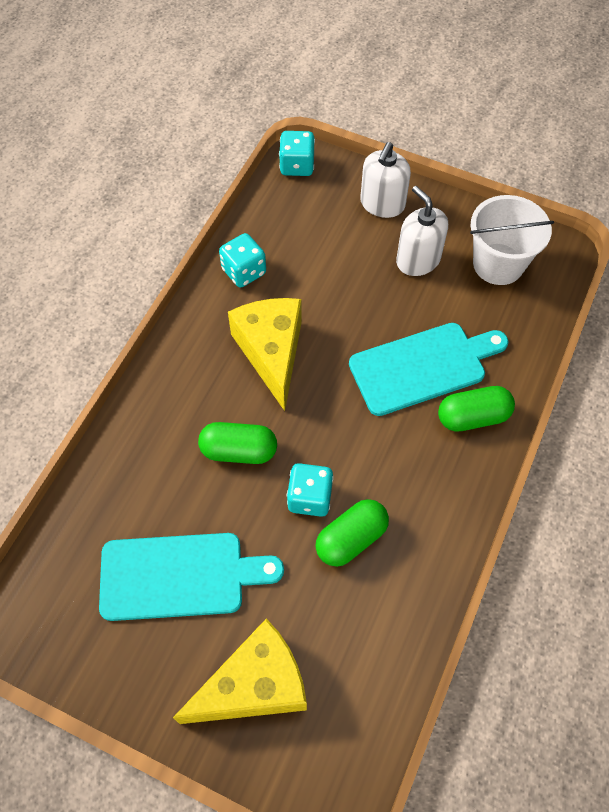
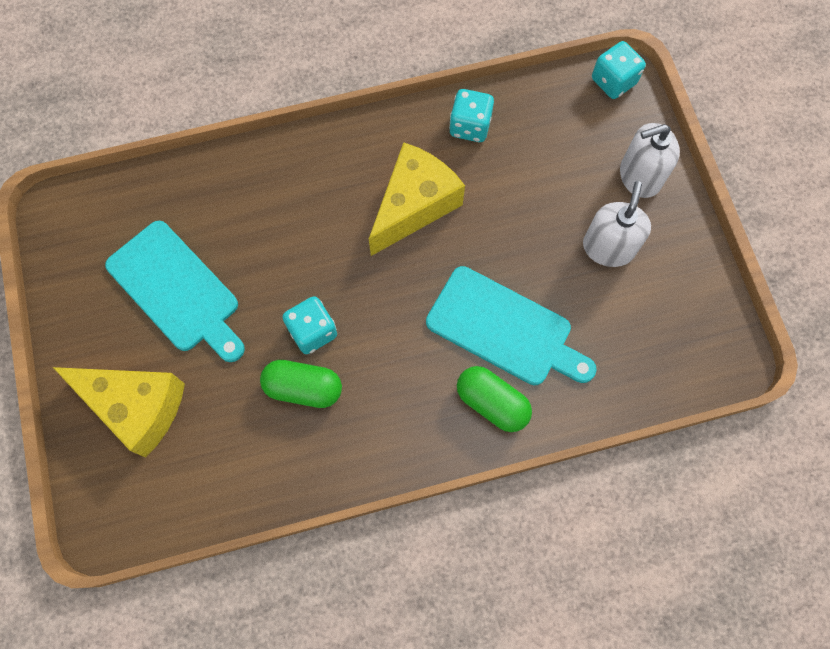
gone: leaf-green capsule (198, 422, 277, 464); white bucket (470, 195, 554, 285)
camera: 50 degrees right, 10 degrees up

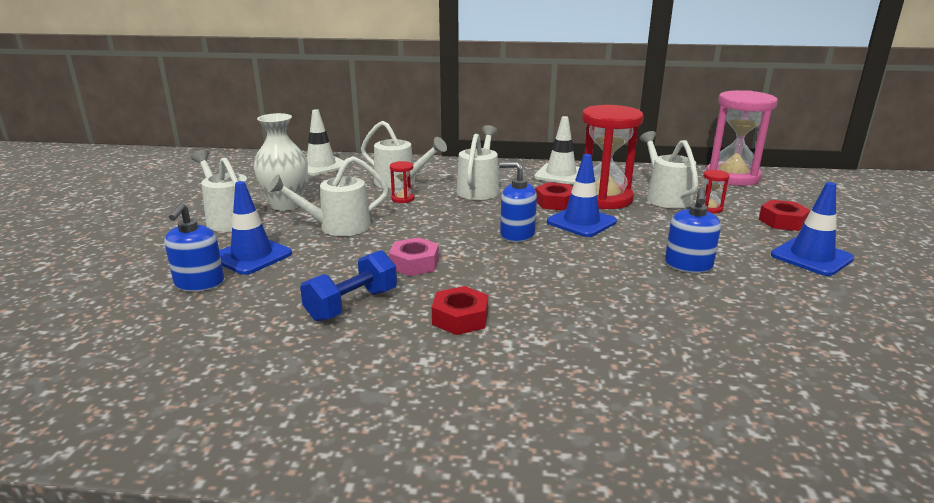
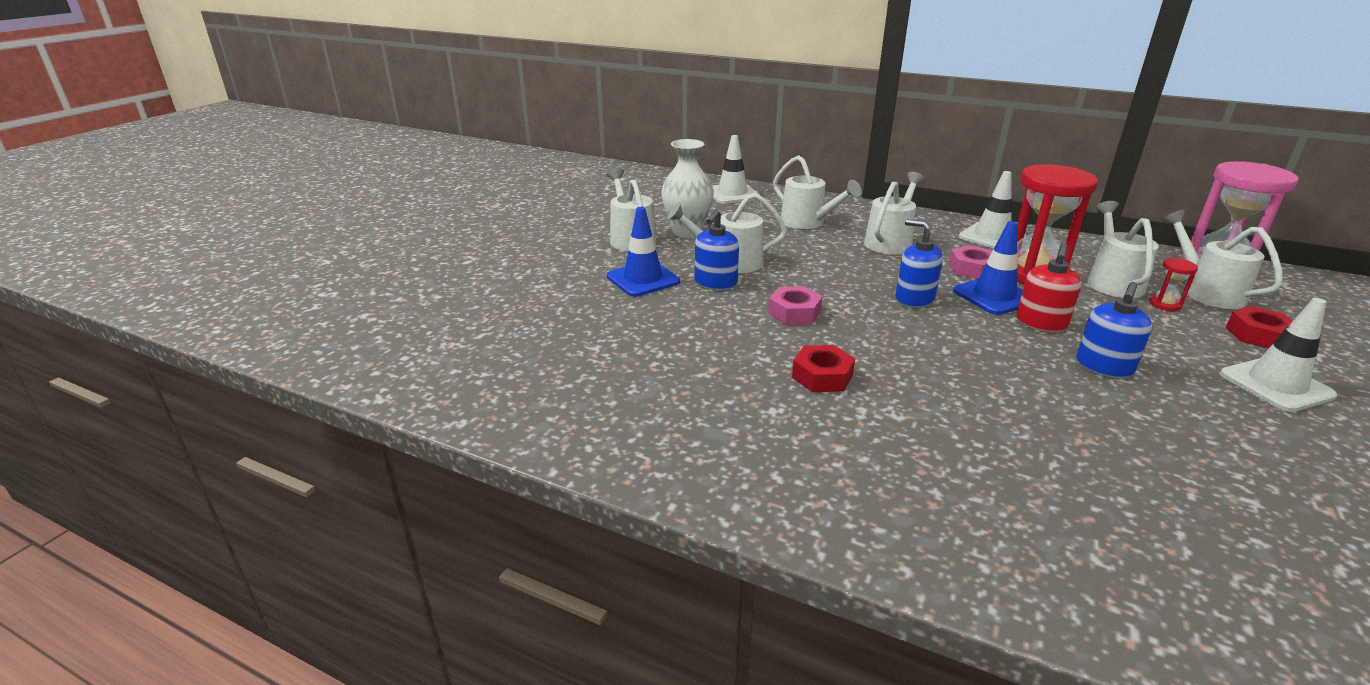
gone: royal blue free weight (300, 250, 397, 322); scarlet sand timer (390, 161, 415, 203)
new: scarlet soap dispenser (1016, 244, 1081, 332); white watering can (1162, 210, 1283, 309)
shifted: royal blue soap dispenser (165, 203, 224, 291) to (695, 209, 739, 290)
repainted: scarlet hexagon nut (535, 182, 573, 210) to rose-pink hexagon nut (949, 245, 993, 279); royal blue road cone (771, 182, 854, 276) to white road cone (1220, 298, 1337, 412)
camera: 20 degrees right, 5 degrees up

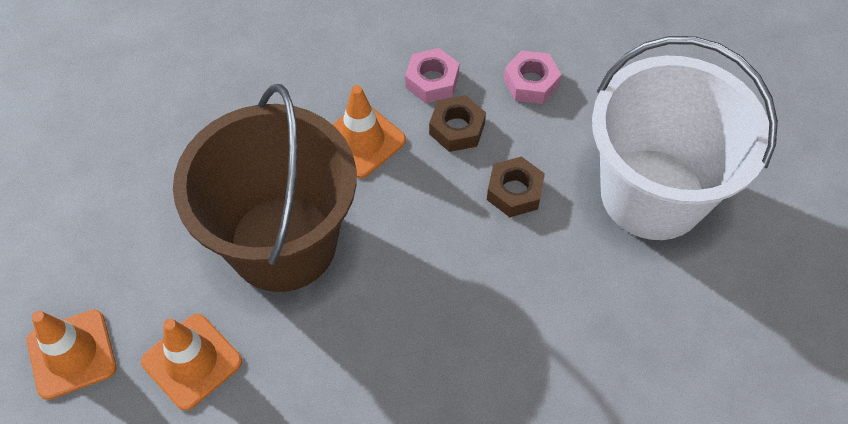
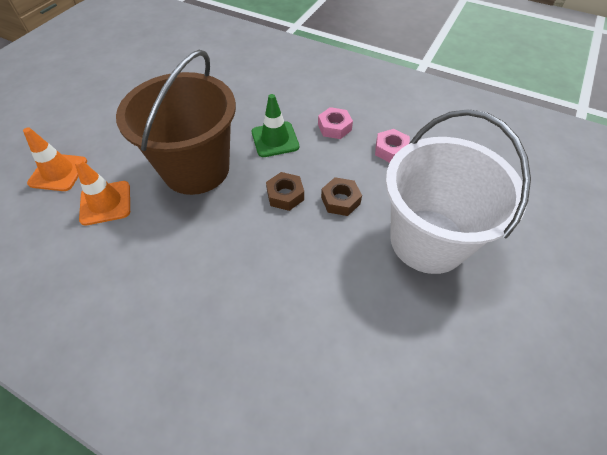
shifted: dark brown hexagon nut (429, 95, 486, 152) to (266, 172, 304, 211)
repainted: orange road cone (332, 85, 406, 178) to leaf-green road cone (252, 94, 299, 157)
camera: 30 degrees right, 5 degrees down

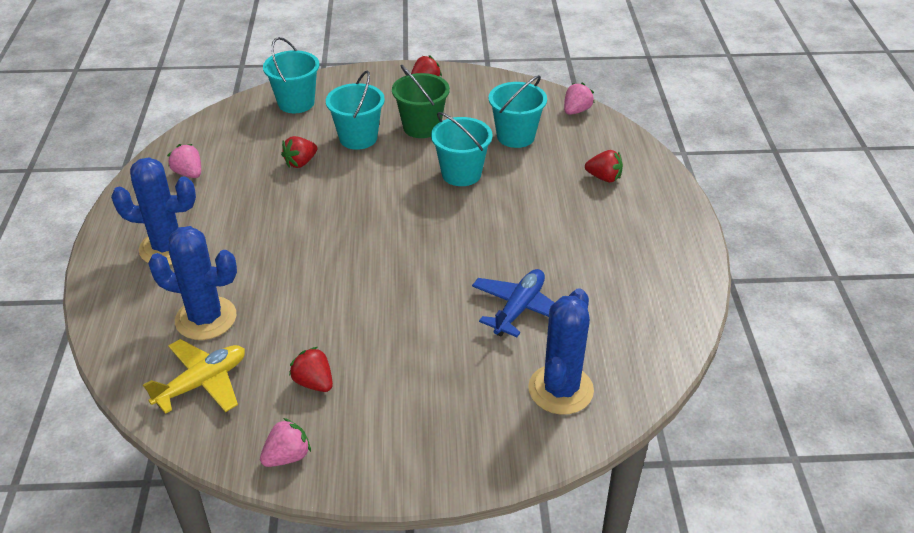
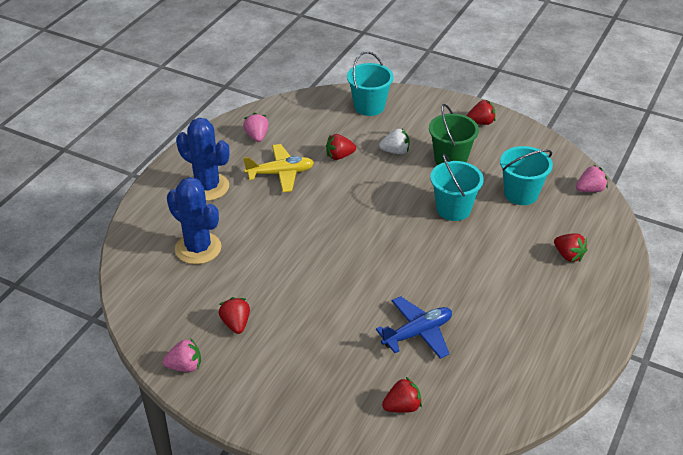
shifted: golden toy plane (143, 339, 245, 414) to (243, 144, 314, 192)
swapped: turquoise bucket (326, 71, 385, 150) to white toy strawberry (379, 129, 410, 154); royal blue prickly plant (528, 288, 594, 415) to scarlet toy strawberry (382, 377, 422, 413)
camera: 30 degrees right, 0 degrees up

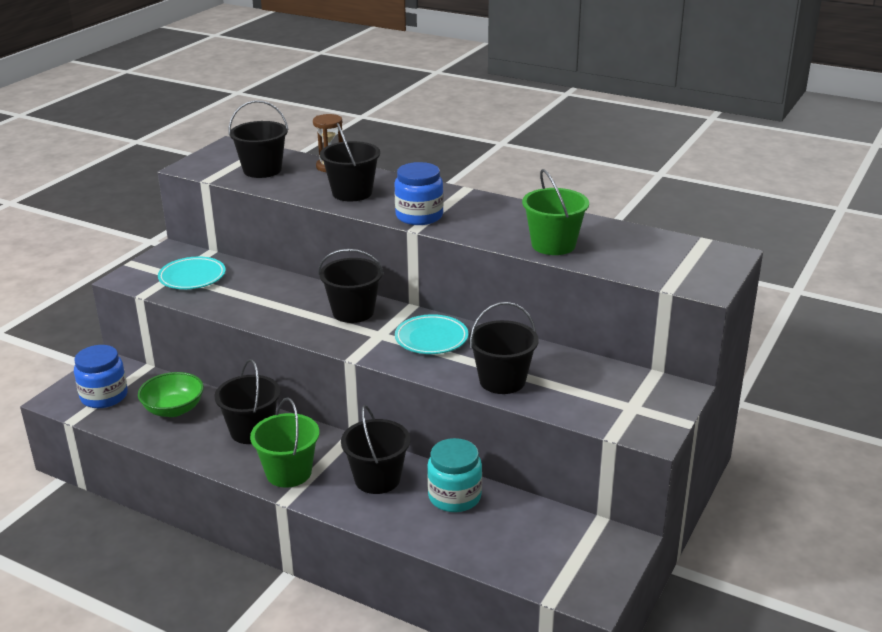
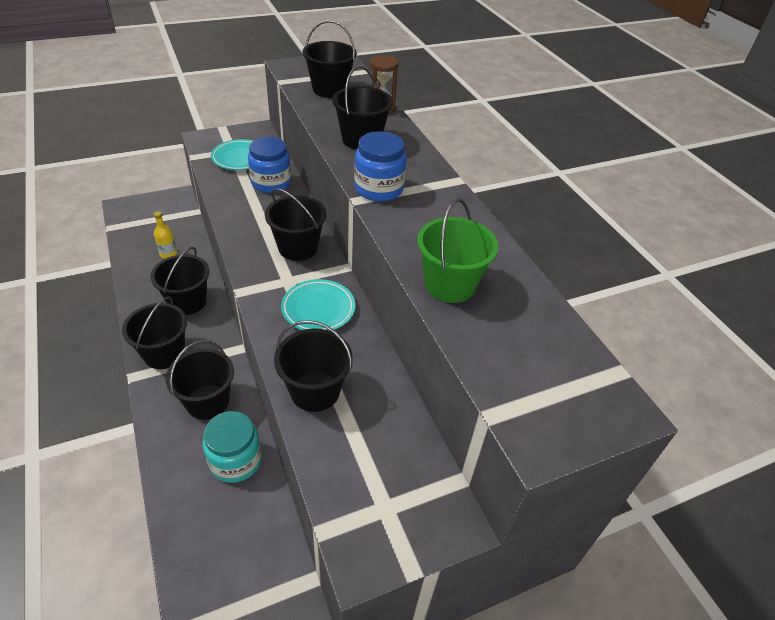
shifted: royal blue jar (74, 345, 128, 408) to (248, 137, 291, 193)
swapped: leaf-green deep dish (138, 372, 204, 417) to golden drink bottle (154, 211, 177, 259)
repainted: leaf-green bucket (250, 398, 319, 488) to black bucket (122, 296, 187, 369)
camera: 35 degrees right, 15 degrees up

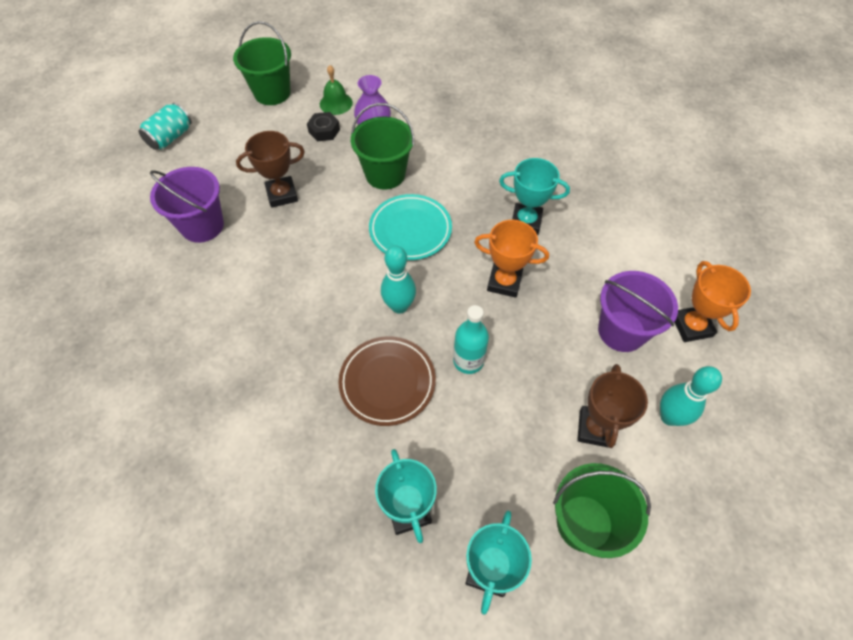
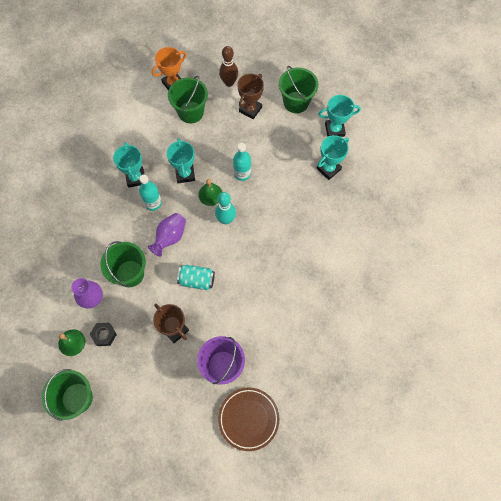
new: turquoise drink bottle (139, 175, 162, 211); leaf-green bell (198, 179, 222, 206)
shifted: turquoise can (138, 103, 192, 150) to (177, 265, 215, 290); dark brown flat dish (338, 336, 436, 426) to (218, 387, 279, 451)
swapped: turquoise flat dish (369, 194, 452, 260) to purple vase (148, 213, 186, 257)
repainted: orange trophy (474, 220, 549, 298) to turquoise trophy (167, 138, 195, 183); purple bucket (598, 271, 678, 352) to leaf-green bucket (168, 76, 208, 123); turquoise bowling pin (660, 366, 722, 426) to dark brown bowling pin (219, 46, 238, 87)
rotated: dark brown trophy (577, 364, 648, 448) = (237, 74, 264, 119) 45 degrees counterclockwise
camera: 115 degrees left, 10 degrees up

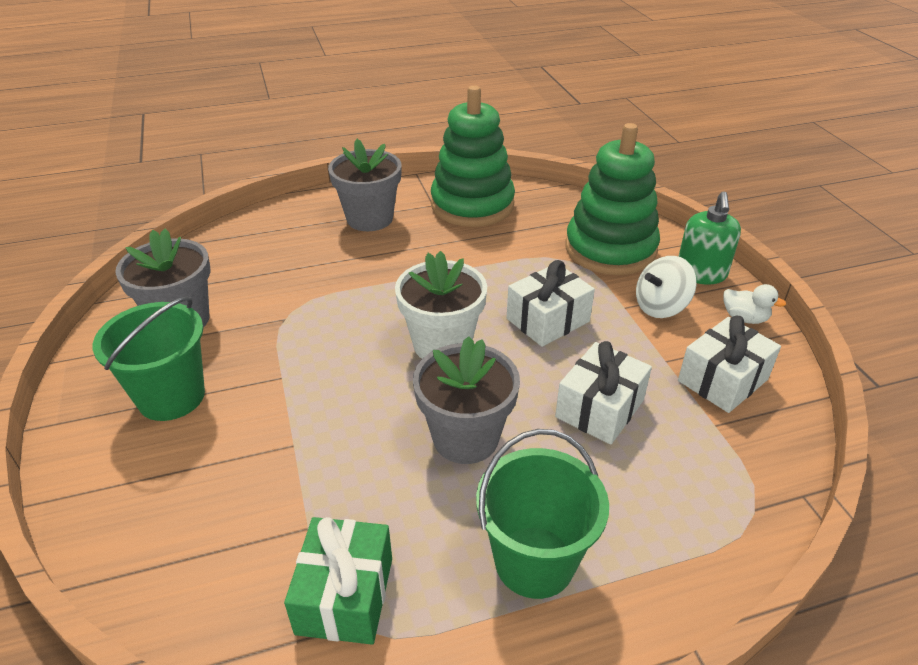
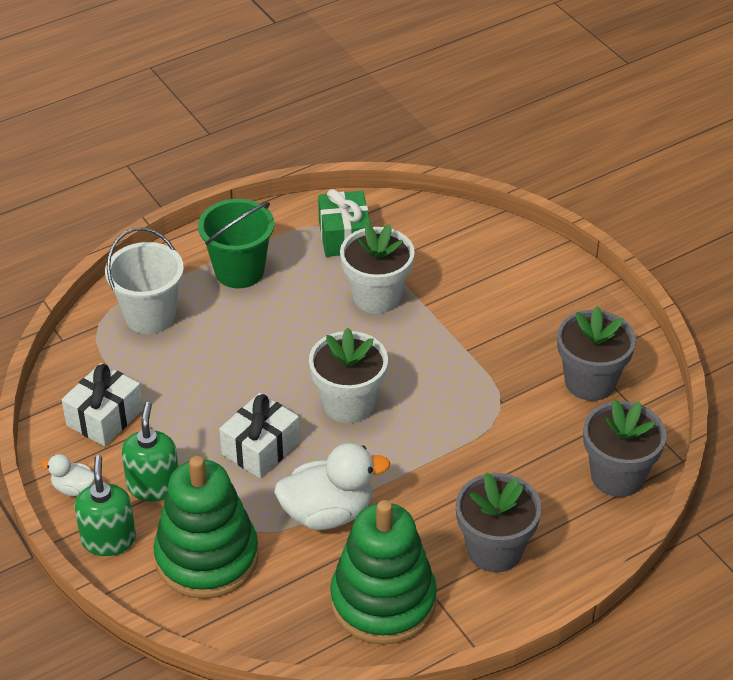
gone: leaf-green bucket (93, 296, 205, 421); white gift (555, 341, 652, 445)
new: white bucket (105, 227, 184, 334); white rubber duck (274, 443, 390, 530); white potted plant (340, 223, 415, 314)
shifted: ash-grey potted plant (413, 336, 520, 464) to (583, 399, 667, 497)
swapped: white toy top (636, 256, 697, 318) to leaf-green soap dispenser (121, 402, 178, 501)
camera: 165 degrees right, 5 degrees up

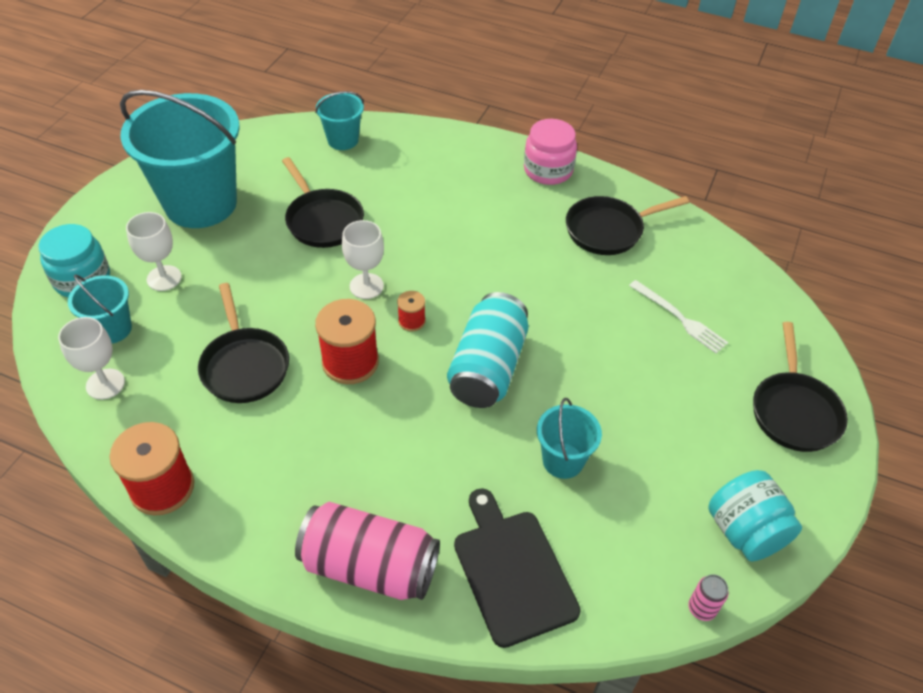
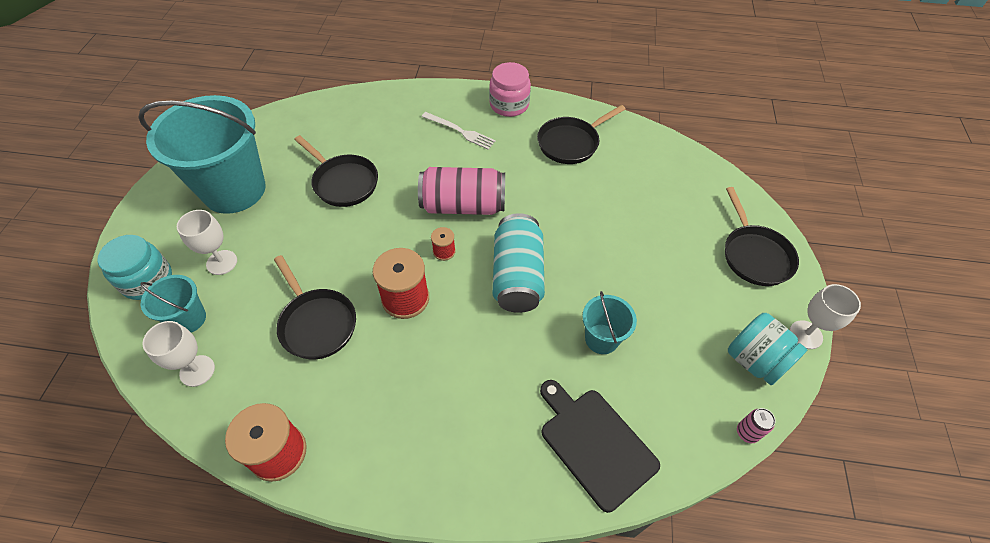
gone: turquoise bucket (315, 91, 364, 150)
shifted: rose-pink can (295, 502, 440, 600) to (418, 167, 505, 215); white goblet (342, 220, 384, 299) to (790, 284, 861, 349); white table fork (629, 280, 728, 353) to (421, 112, 496, 150)
camera: 15 degrees left, 5 degrees up

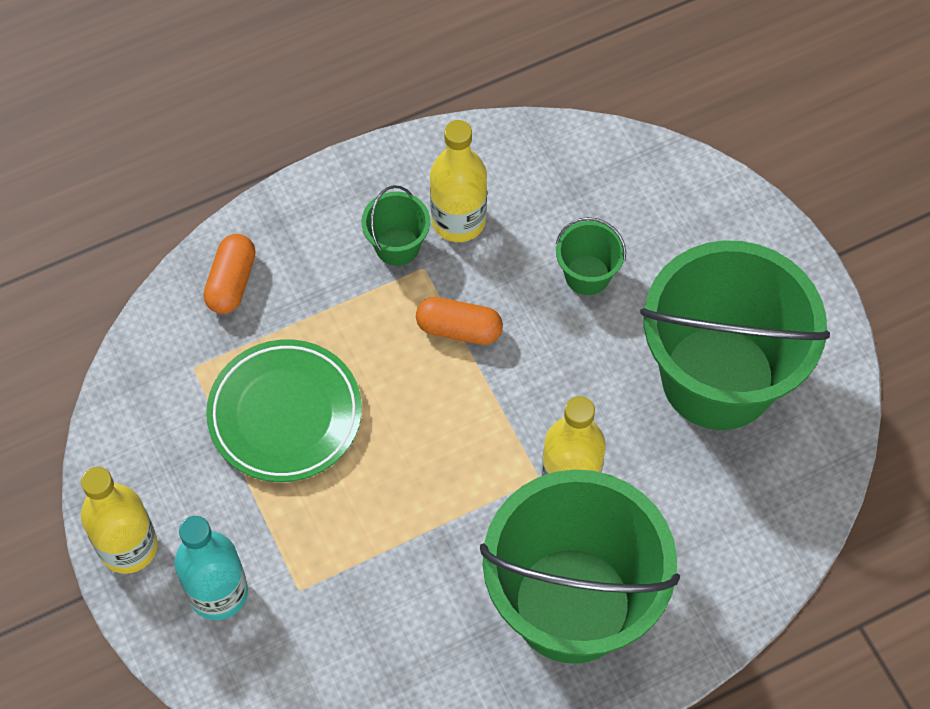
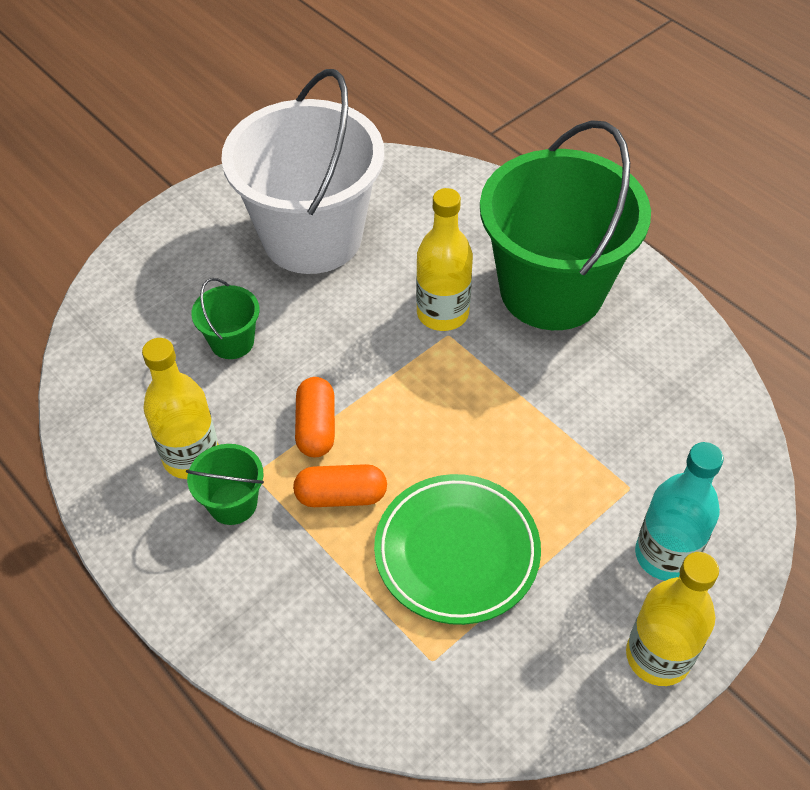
shifted: orange capsule (204, 234, 256, 314) to (293, 464, 387, 507)
repainted: leaf-green bucket (640, 240, 830, 430) to white bucket (221, 69, 384, 274)
camera: 105 degrees left, 10 degrees down

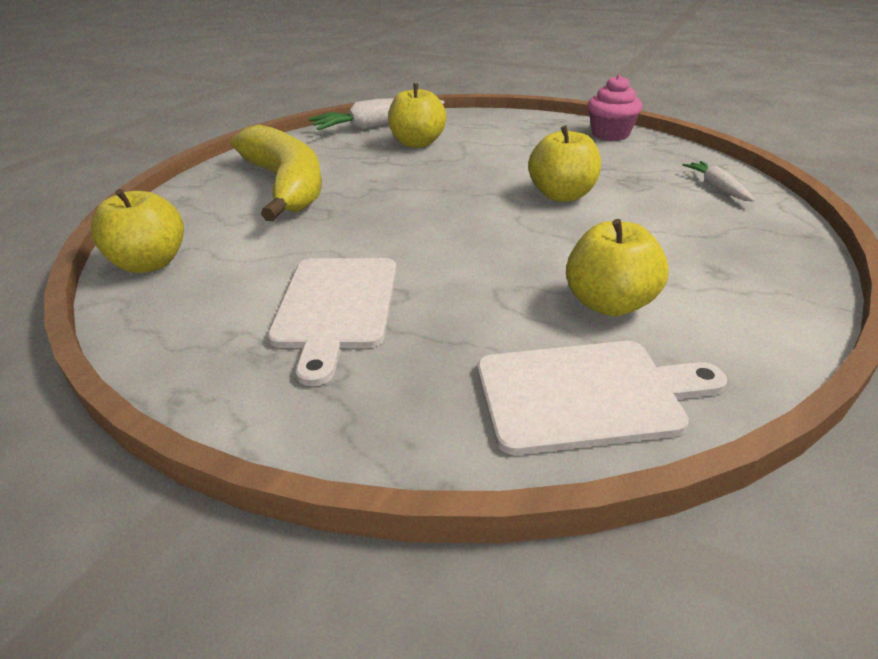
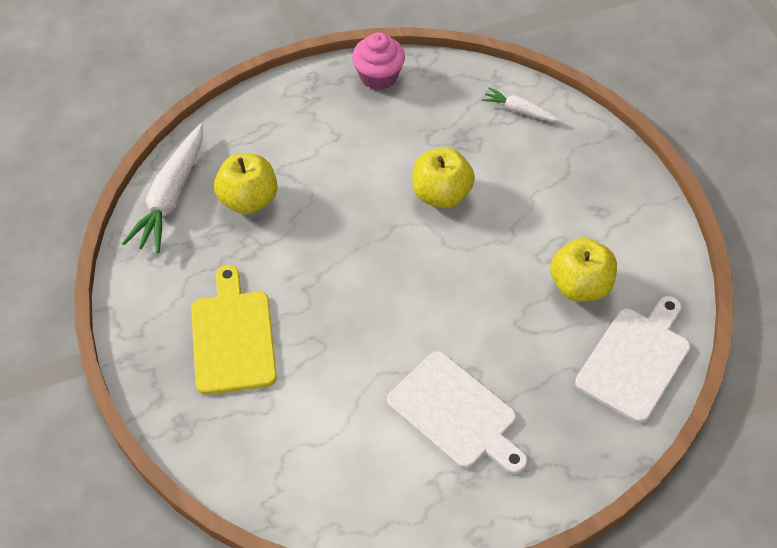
gone: golden apple (91, 189, 184, 273)
swapped: golden toy banana (231, 124, 322, 221) to golden cutting board (191, 265, 277, 395)
camera: 50 degrees left, 20 degrees up

